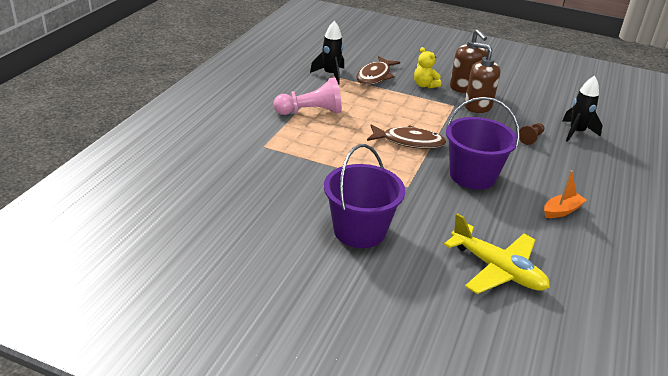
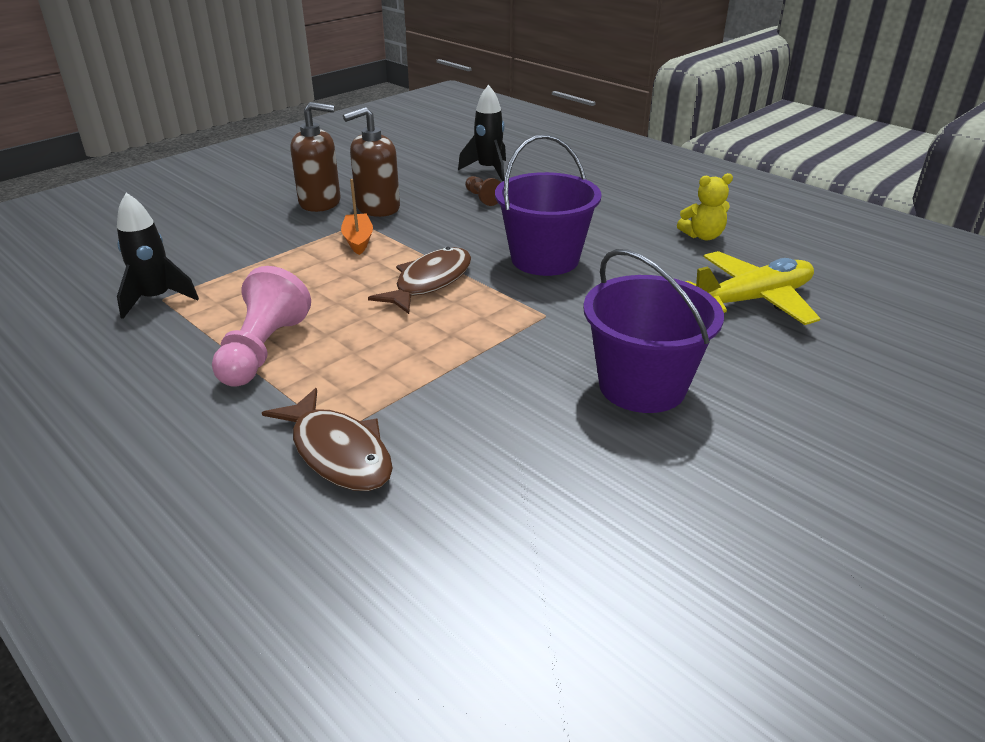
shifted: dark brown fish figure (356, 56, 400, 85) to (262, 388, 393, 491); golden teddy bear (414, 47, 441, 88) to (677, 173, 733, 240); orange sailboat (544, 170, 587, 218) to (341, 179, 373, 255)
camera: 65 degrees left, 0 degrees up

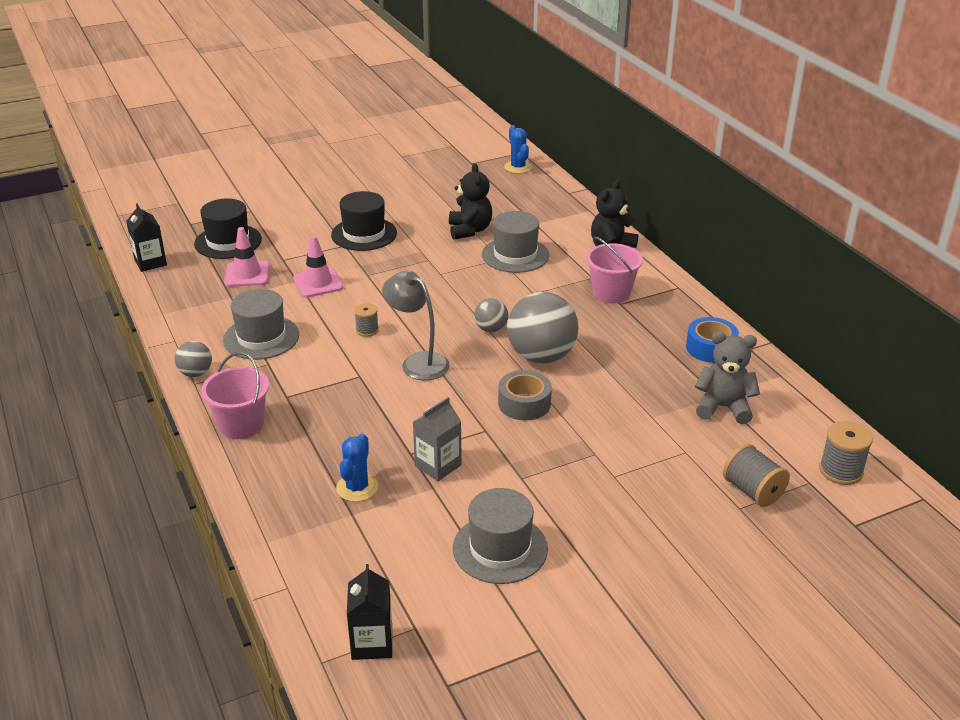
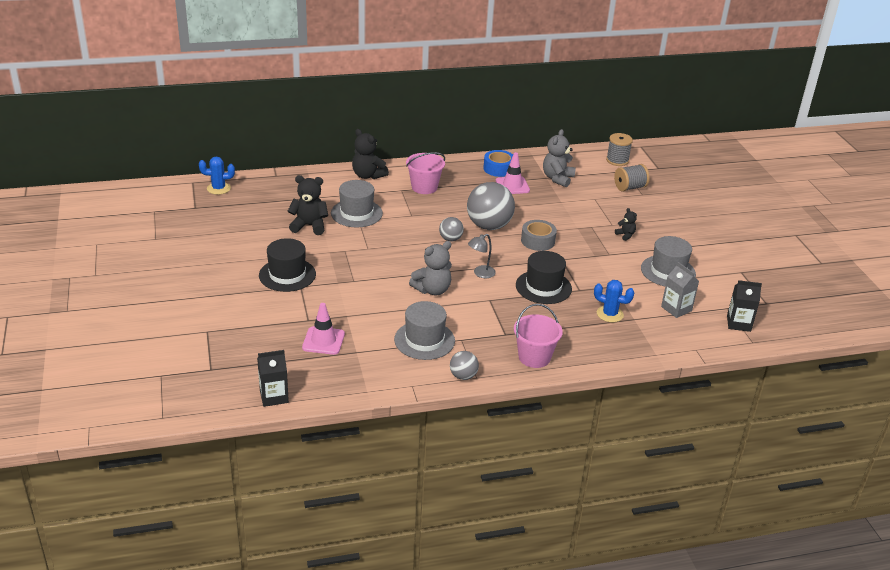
new: black teddy bear (615, 208, 637, 241)
shifted: black tall hat (194, 198, 262, 259) to (516, 251, 572, 304); rose-pink road cone (293, 235, 344, 298) to (496, 152, 530, 194); ash-grey milk carton (413, 397, 462, 481) to (661, 262, 699, 318)
swapped: ash-grey bobbin (354, 303, 379, 337) to ash-grey teddy bear (409, 241, 452, 295)
scaled: ash-grey desk lamp (382, 271, 450, 381) = (468, 234, 496, 278) x0.65
camera: 80 degrees left, 0 degrees up

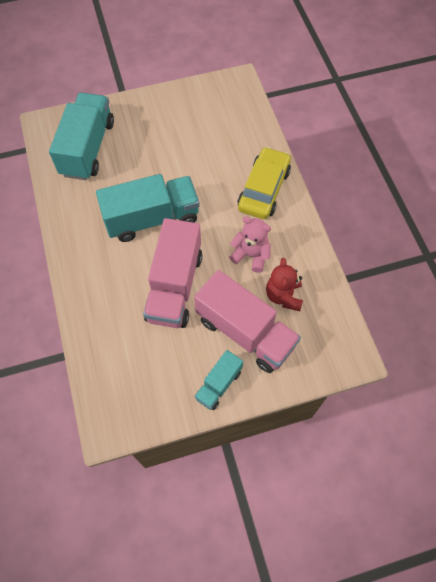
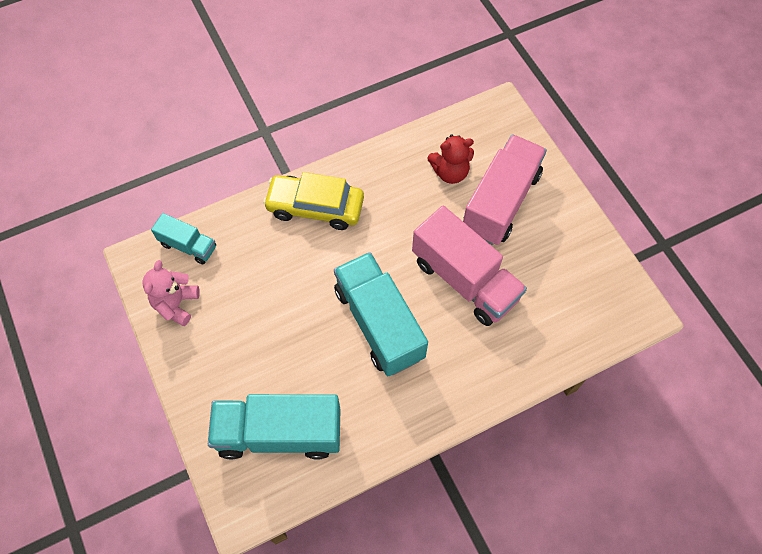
shifted: turquoise truck (194, 350, 243, 410) to (151, 213, 216, 264); rose-pink teddy bear (229, 217, 271, 273) to (142, 260, 200, 326)
rotated: rose-pink truck (143, 218, 202, 328) = (412, 206, 527, 326) 45 degrees clockwise
camera: 100 degrees left, 0 degrees up

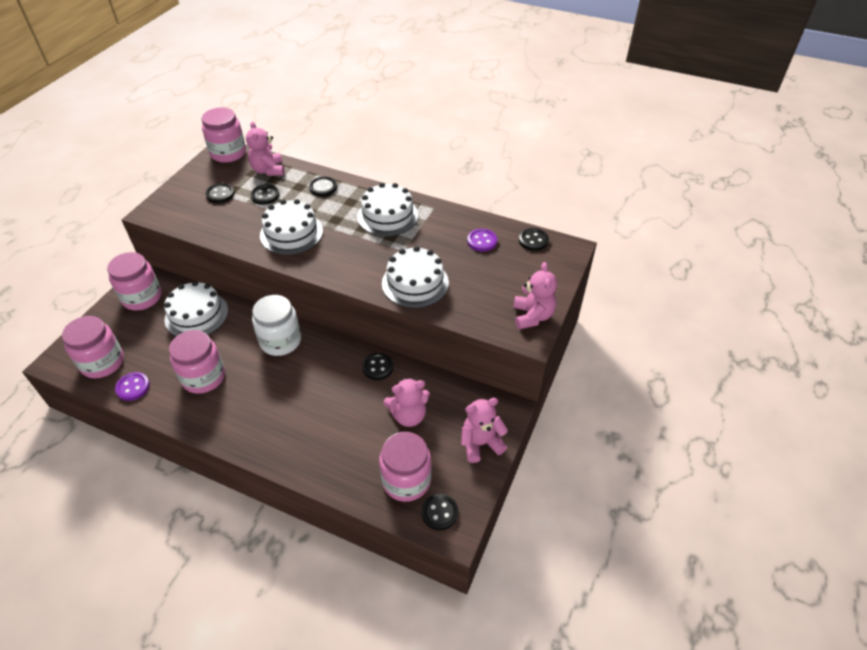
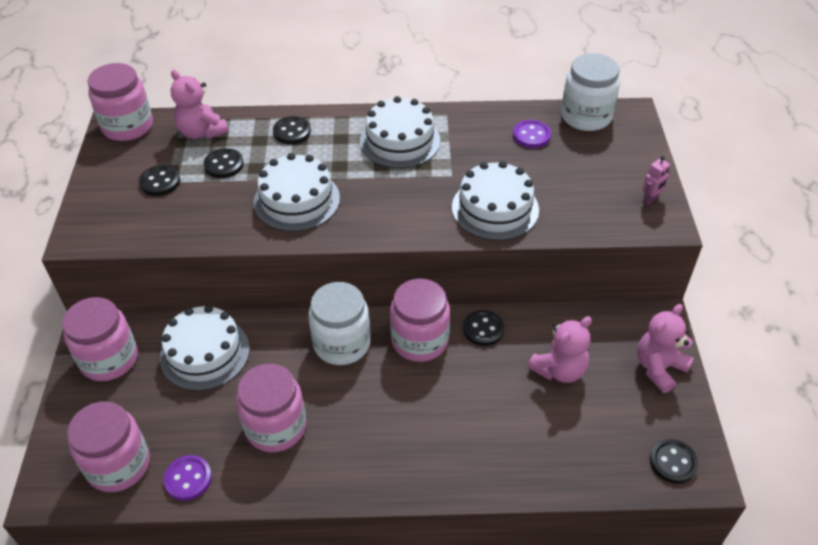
shifted: rose-pink jar (379, 432, 431, 502) to (390, 279, 450, 362)
swapped: rose-pink teddy bear (513, 262, 557, 329) to rose-pink toy robot (642, 156, 670, 206); black button (519, 228, 549, 251) to white jar (561, 53, 620, 131)
camera: 25 degrees left, 0 degrees up

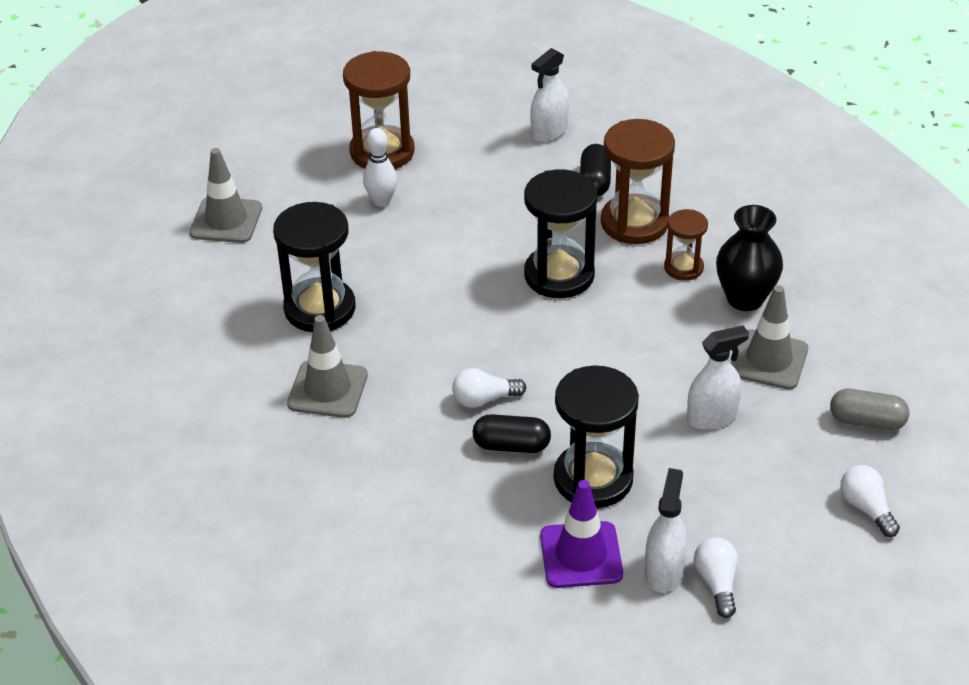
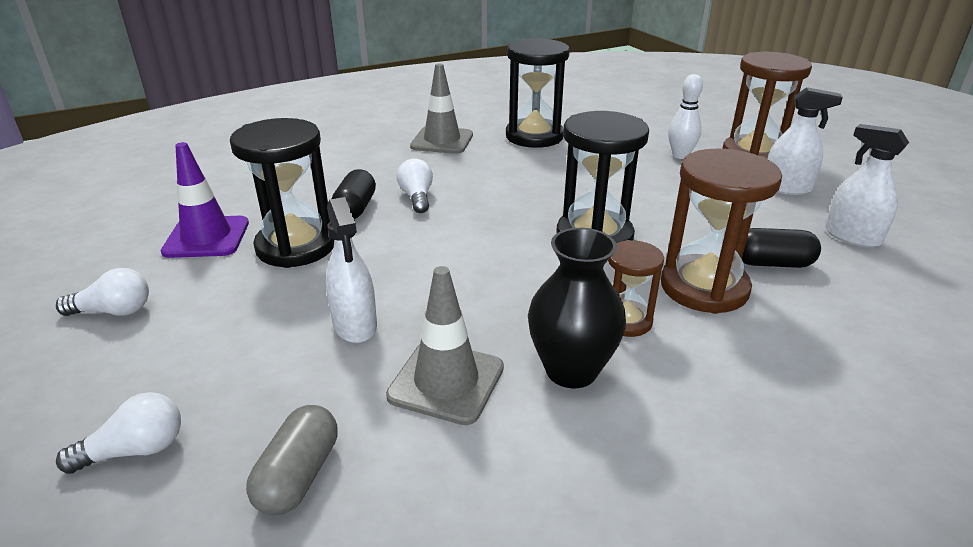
gone: ash-grey road cone (190, 148, 262, 243)
shifted: white sprayer (645, 468, 687, 593) to (767, 87, 843, 195)
camera: 90 degrees right, 10 degrees down

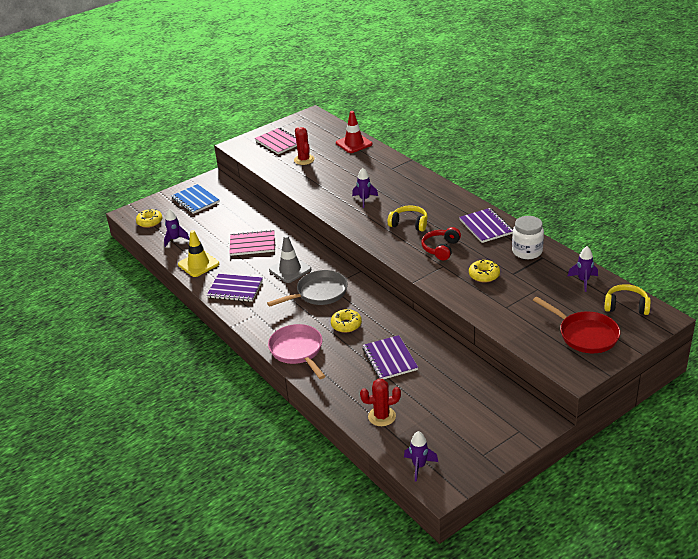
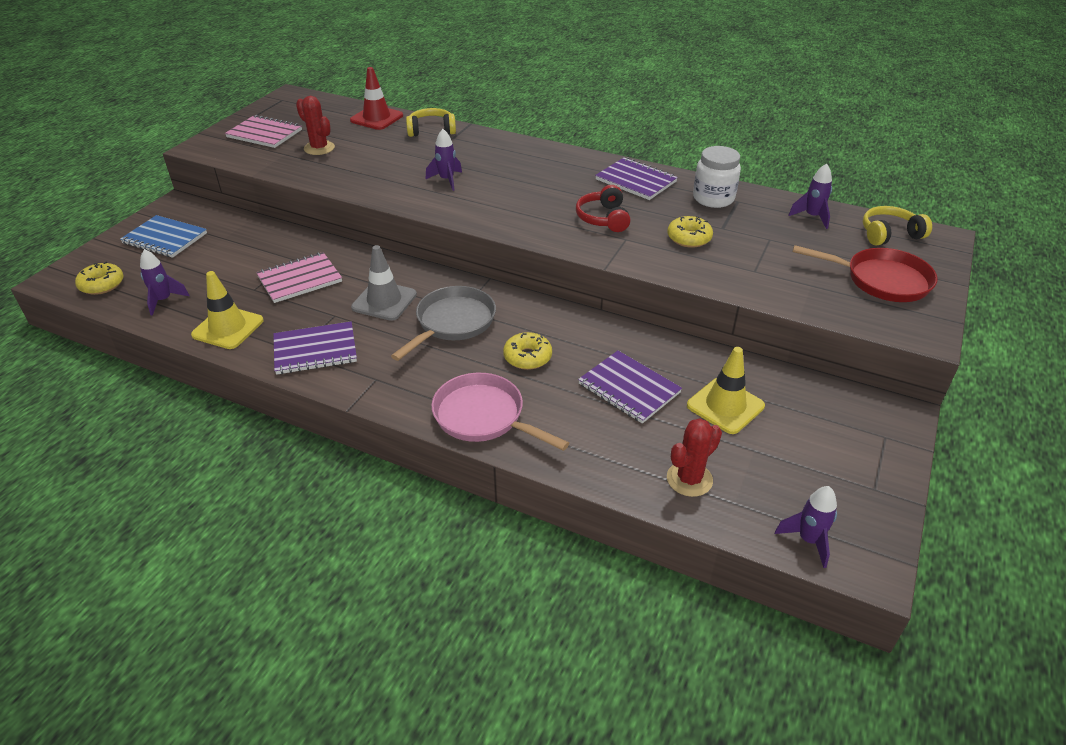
new: golden road cone (687, 347, 765, 434)
shifted: golden over-ear headphones (388, 205, 428, 232) to (406, 108, 456, 137)
camera: 30 degrees left, 5 degrees up

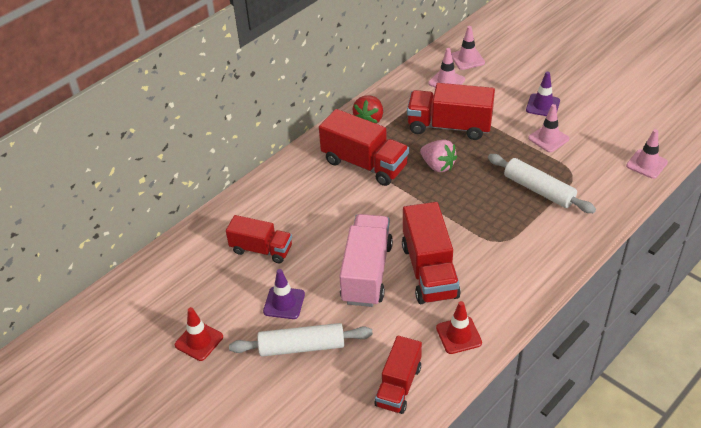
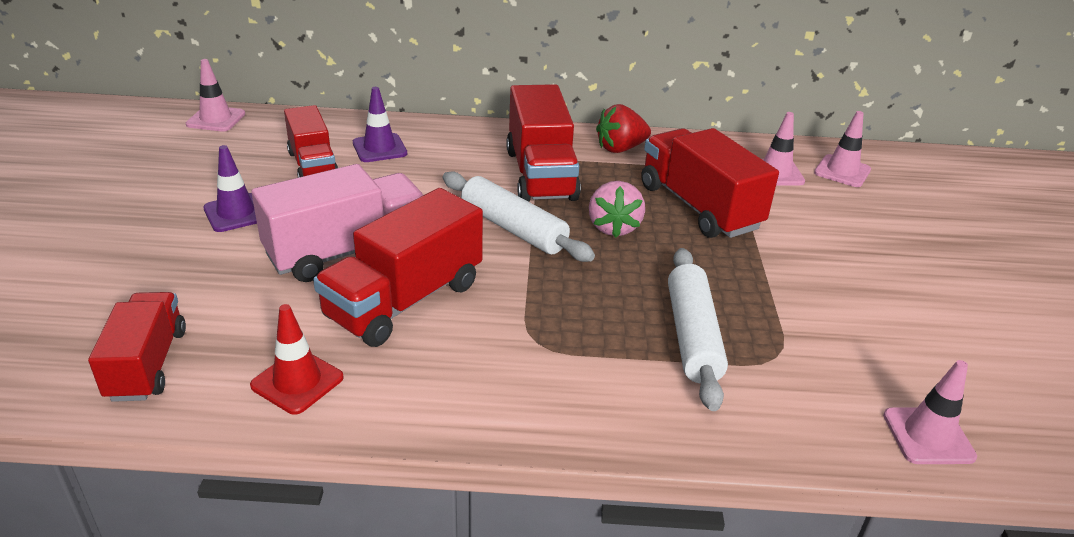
gone: scarlet road cone (175, 307, 223, 361)
shifted: white dough roller (229, 323, 373, 357) to (443, 172, 595, 262); purple road cone (526, 71, 560, 116) to (353, 87, 407, 162); rose-pink road cone (528, 104, 569, 152) to (186, 59, 245, 132)
rotated: scarlet truck (375, 336, 422, 414) = (88, 292, 186, 402) 105 degrees clockwise
camera: 45 degrees right, 10 degrees down

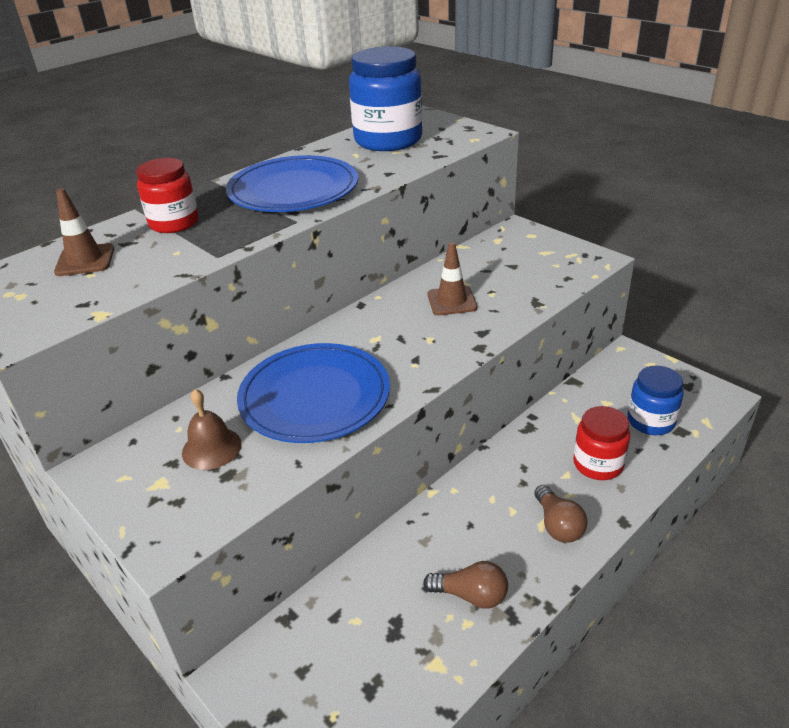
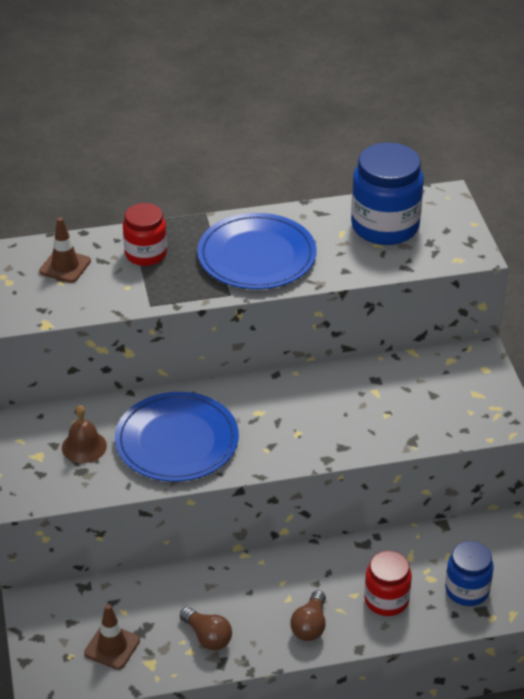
shifted: dark brown road cone (428, 242, 477, 315) to (84, 604, 140, 670)
camera: 30 degrees right, 5 degrees up

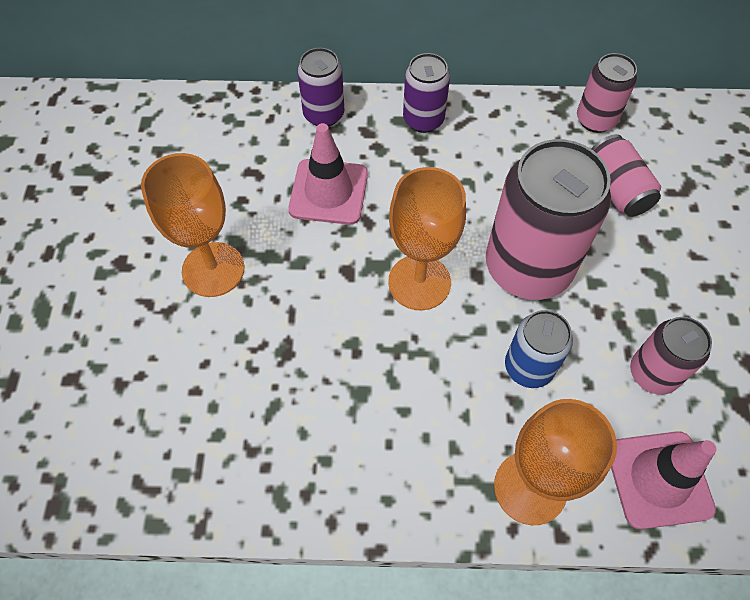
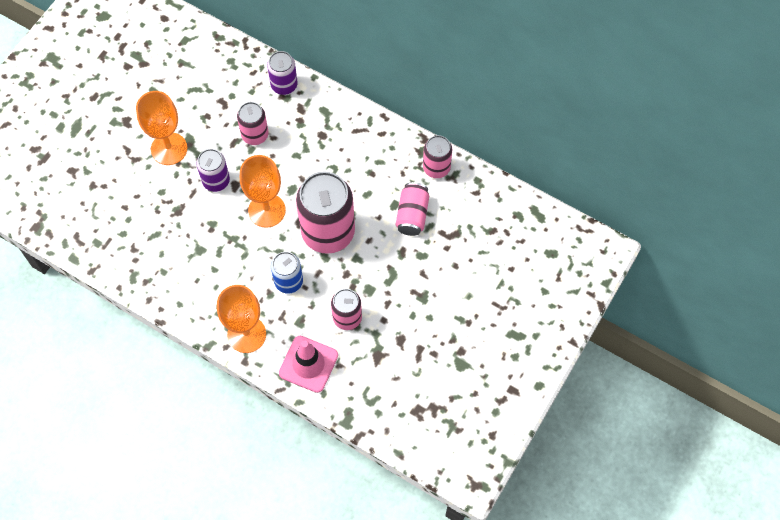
shifted: purple can (403, 53, 450, 133) to (196, 149, 230, 192)
swapped: rose-pink road cone (288, 123, 368, 225) to rose-pink can (237, 102, 269, 145)
camera: 30 degrees right, 5 degrees up

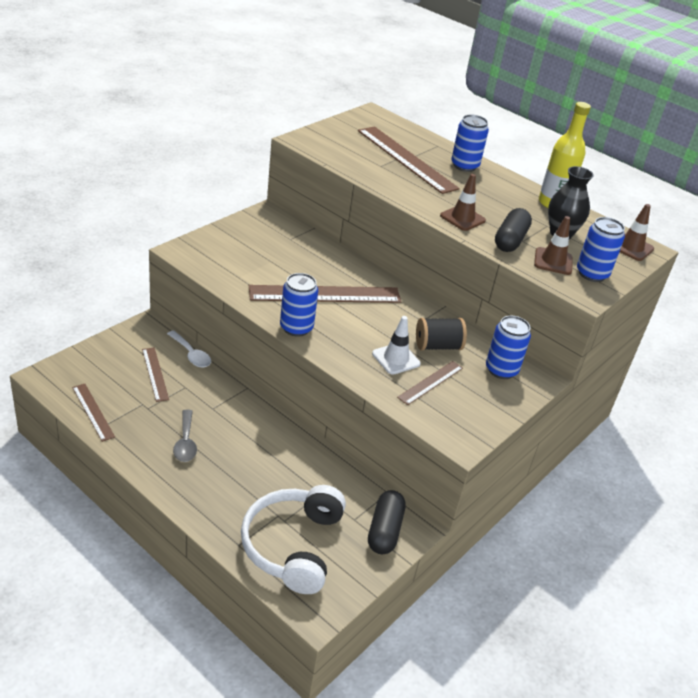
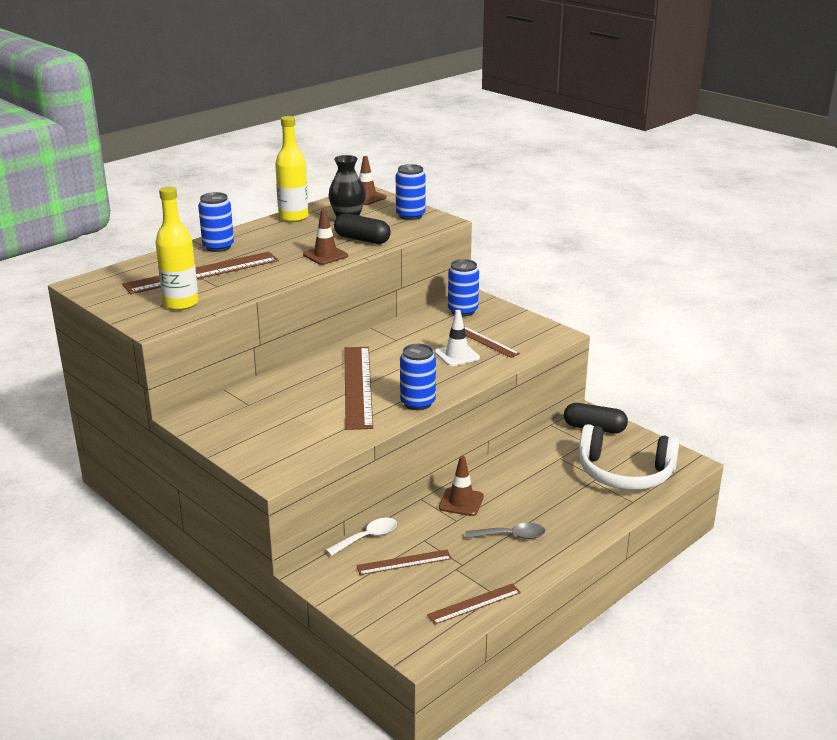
gone: black bobbin (416, 318, 467, 350)
new: golden drink bottle (155, 186, 199, 310)
shifted: dark brown road cone (534, 216, 573, 275) to (439, 456, 484, 516)
camera: 80 degrees left, 10 degrees down

